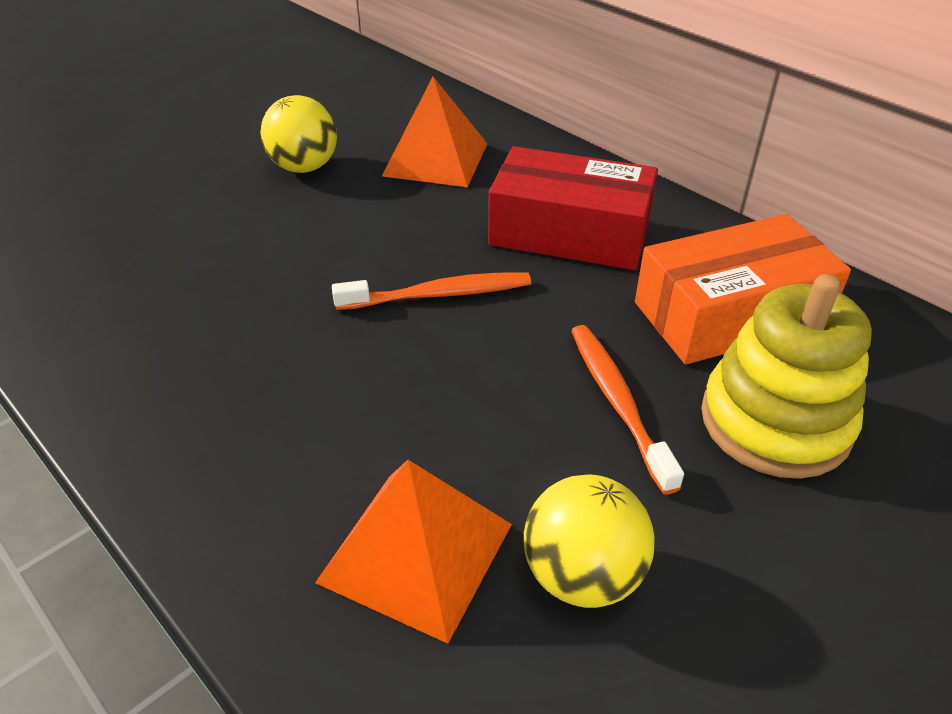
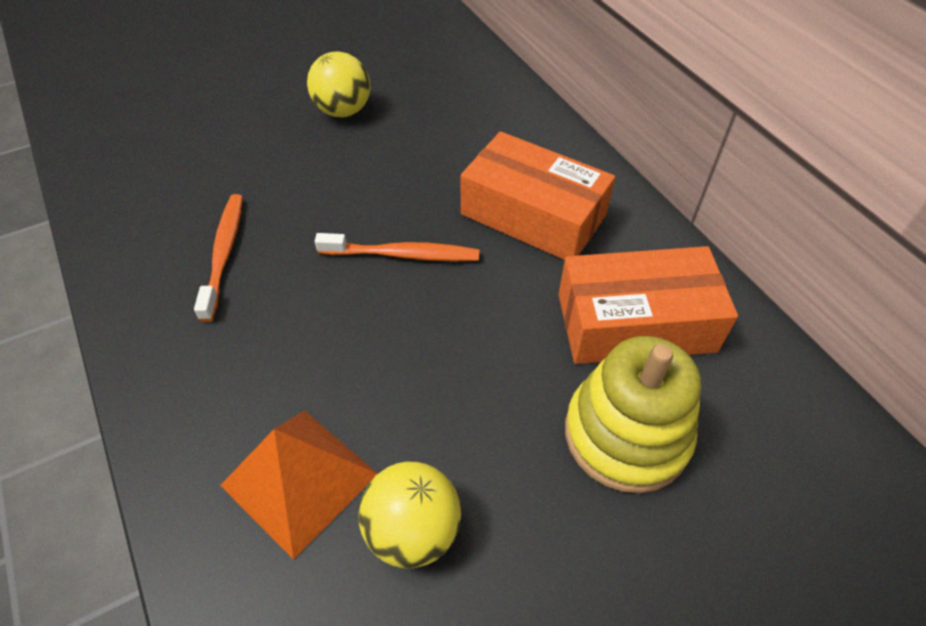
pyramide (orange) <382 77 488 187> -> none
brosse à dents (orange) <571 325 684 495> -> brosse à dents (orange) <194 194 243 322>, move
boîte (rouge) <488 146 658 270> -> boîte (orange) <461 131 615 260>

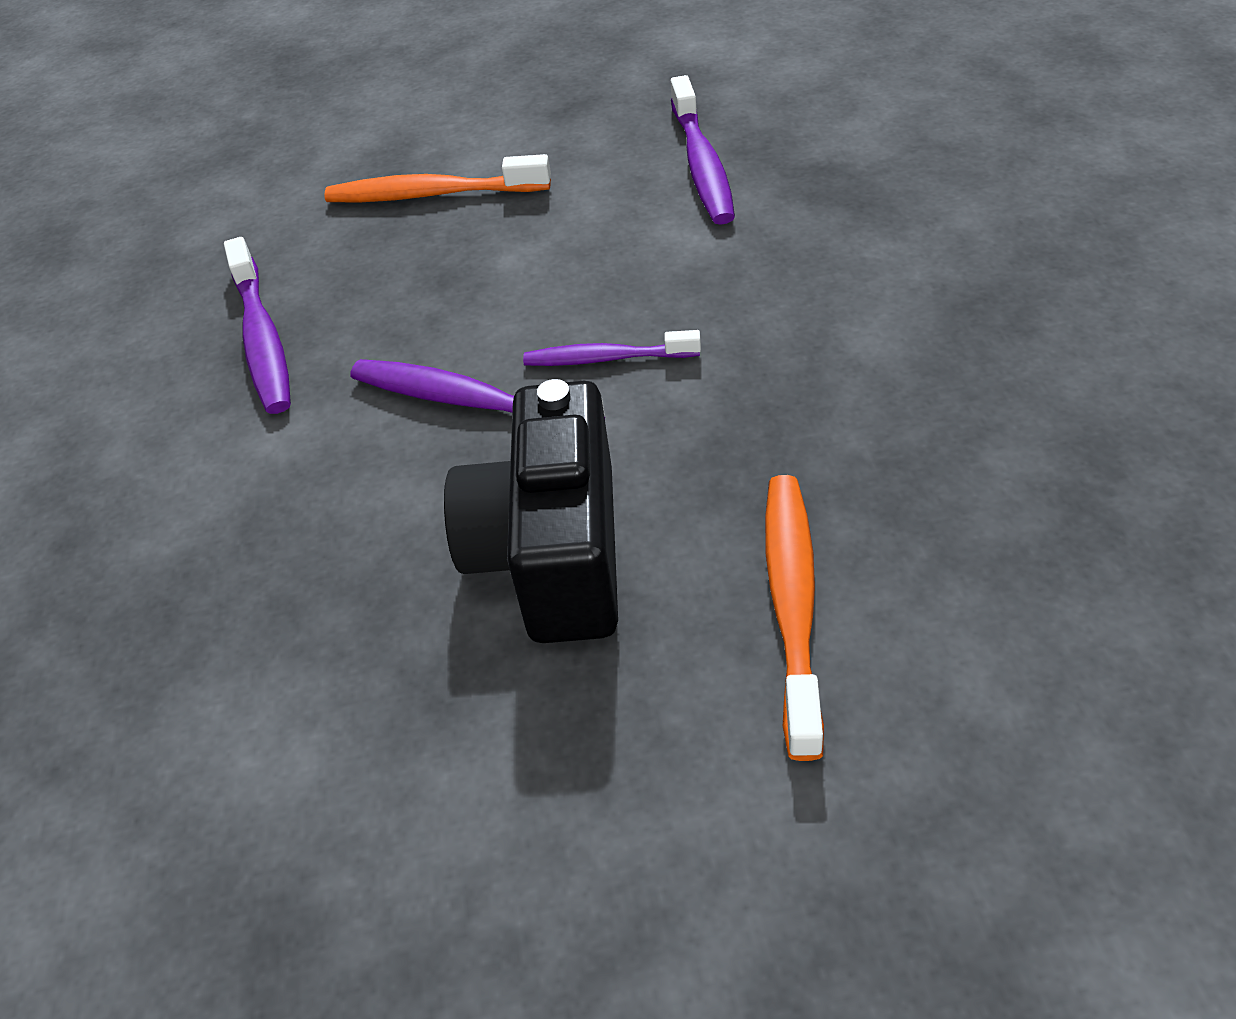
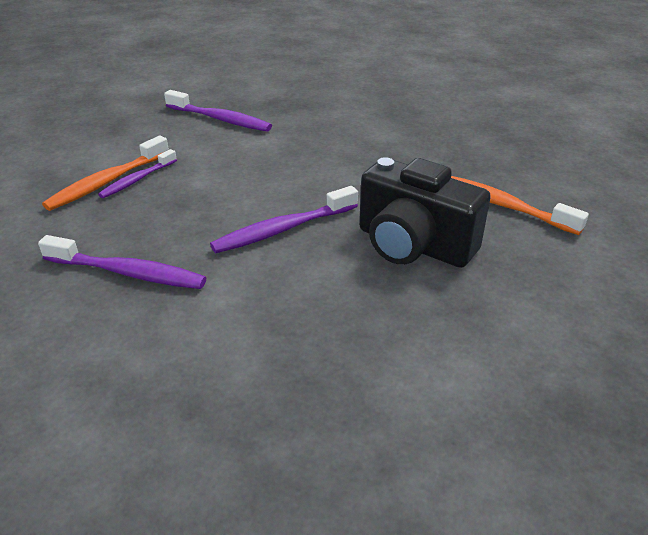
brosse à dents (violet) <523 330 701 366> -> brosse à dents (violet) <98 149 177 198>, move

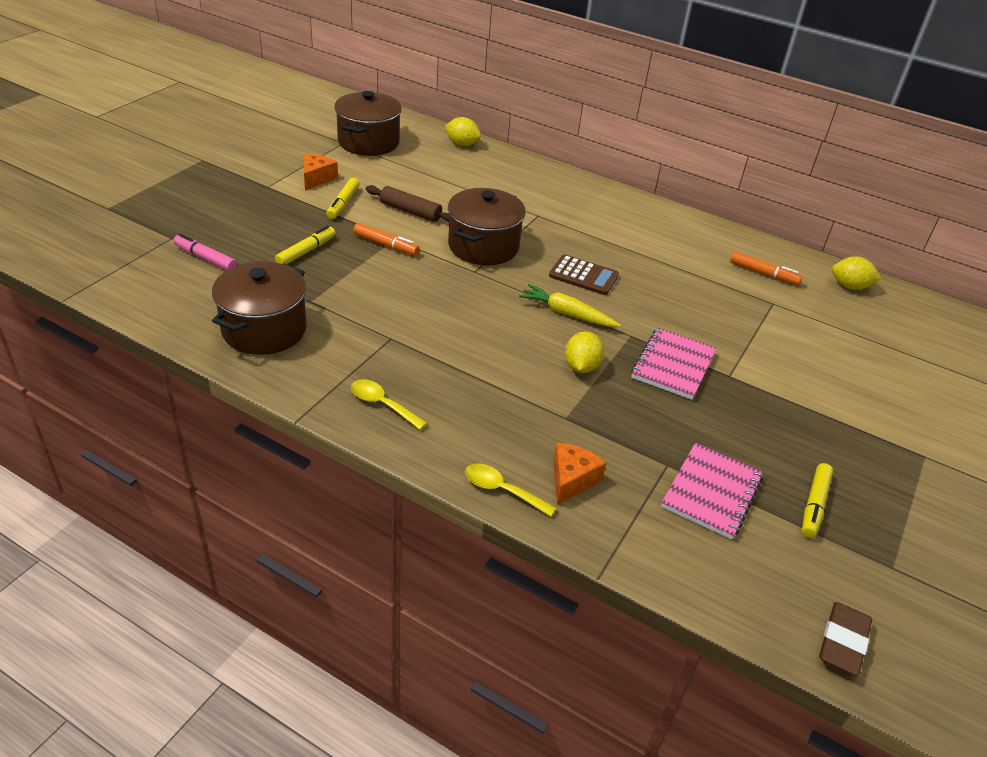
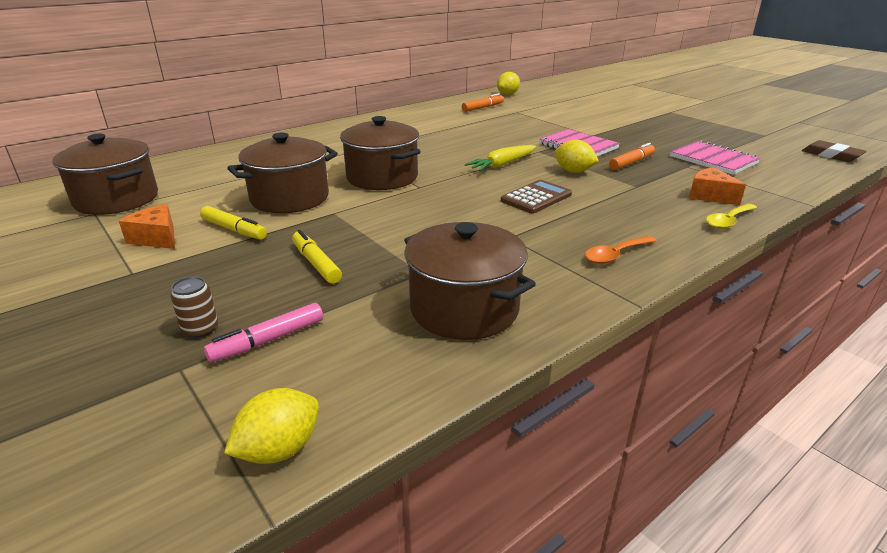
feutre (jaune) <802 463 833 538> -> none
none -> canette (marron) <170 276 218 338>
feutre (orange) <353 223 420 256> -> feutre (orange) <609 143 655 170>, move
citron (jaune) <445 117 481 146> -> citron (jaune) <224 388 319 464>, move
calculatrice (marron) <549 254 619 295> -> calculatrice (marron) <501 180 572 214>, move
rouleau à pâtisserie (marron) <366 185 450 222> -> marmite (marron) <227 132 338 213>
cuillère (jaune) <351 379 427 430> -> cuillère (orange) <585 236 657 264>

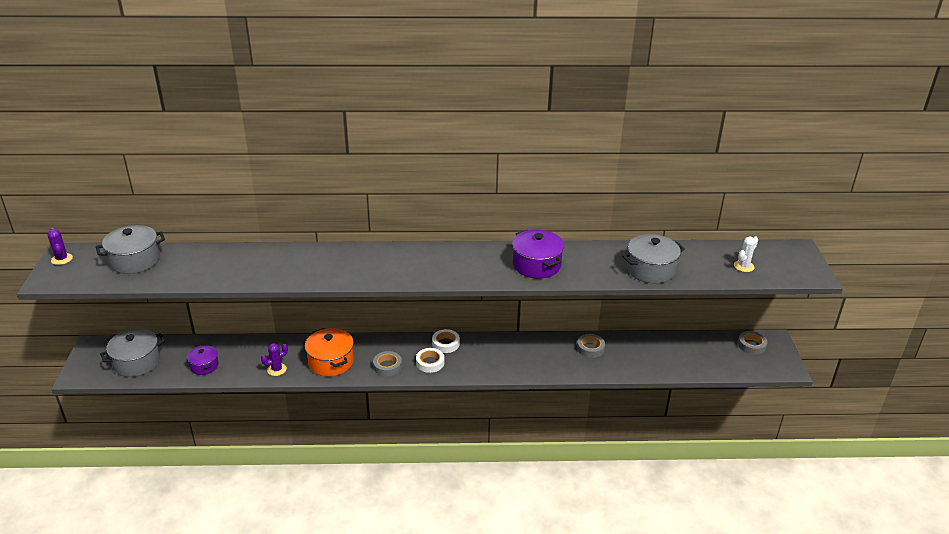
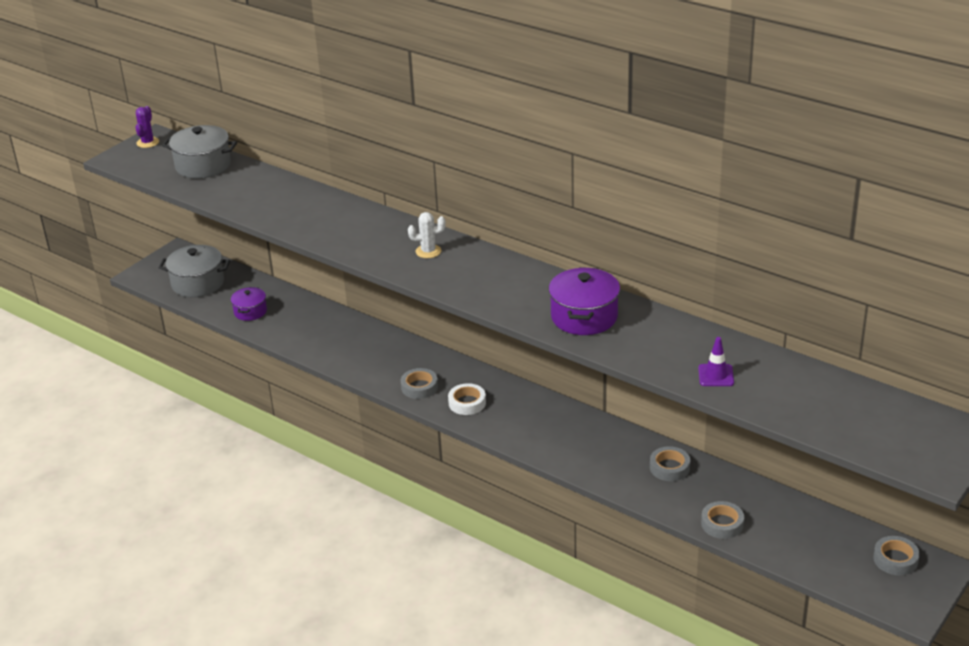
cactus (violet) <261 343 288 376> -> none
marmite (orange) <305 328 354 376> -> none
ruban adhésif (blanc) <432 329 460 353> -> none
none -> ruban adhésif (gris) <701 501 744 539>
cactus (blanc) <734 236 758 272> -> cactus (blanc) <408 212 446 258>, move
marmite (gris) <622 234 685 284> -> cône de chantier (violet) <698 337 734 386>

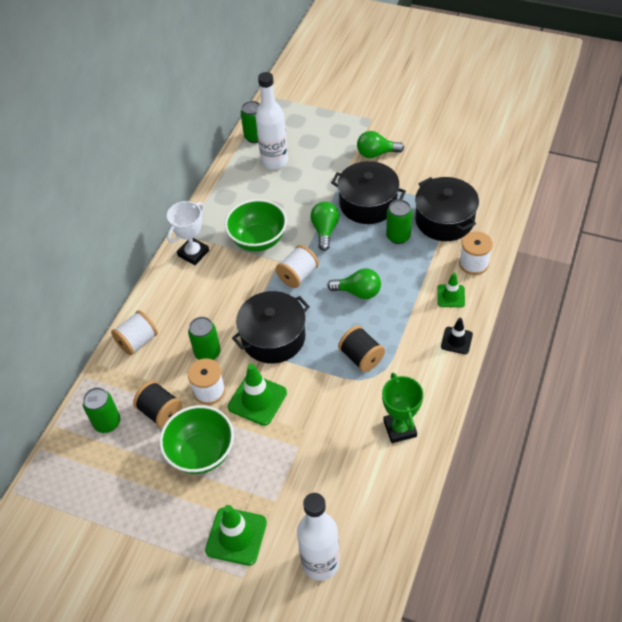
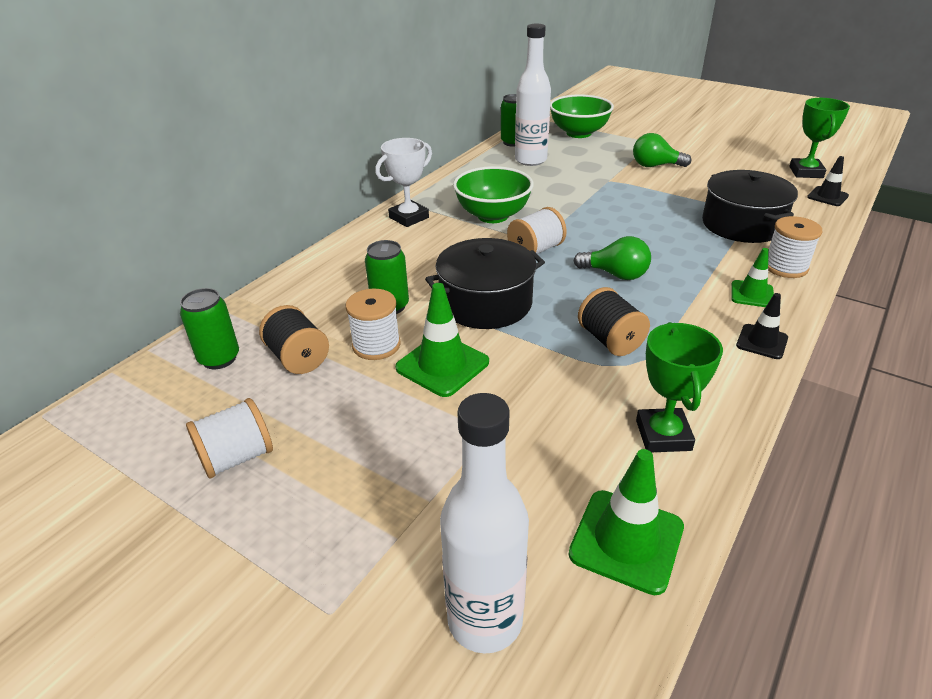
ampoule (vert) <310 202 339 251> -> none
marmite (noir) <331 161 406 224> -> none
canette (vert) <386 200 412 244> -> none
none -> trophée (vert) <789 98 850 178>
none -> cône de chantier (noir) <807 156 849 206>
bobine (blanc) <111 310 158 355> -> bobine (blanc) <186 398 273 479>, move
bol (vert) <159 405 234 474> -> bol (vert) <550 95 614 138>, move
cône de chantier (vert) <205 505 267 566> -> cône de chantier (vert) <569 449 684 595>, move

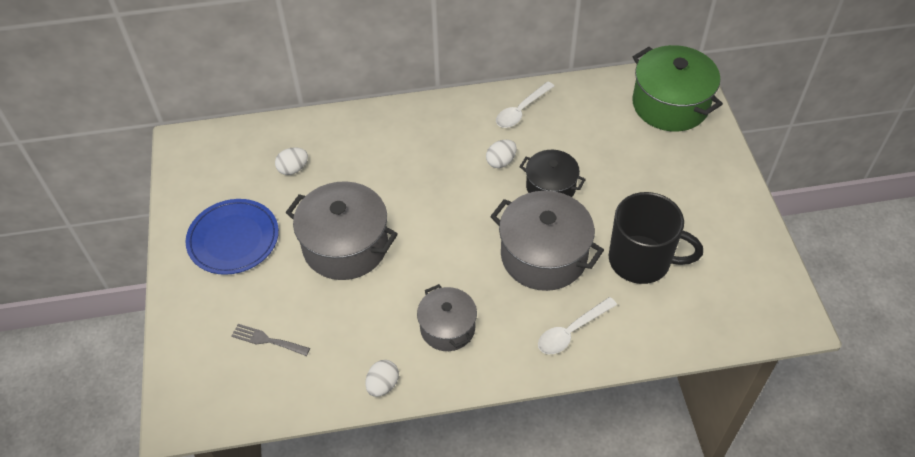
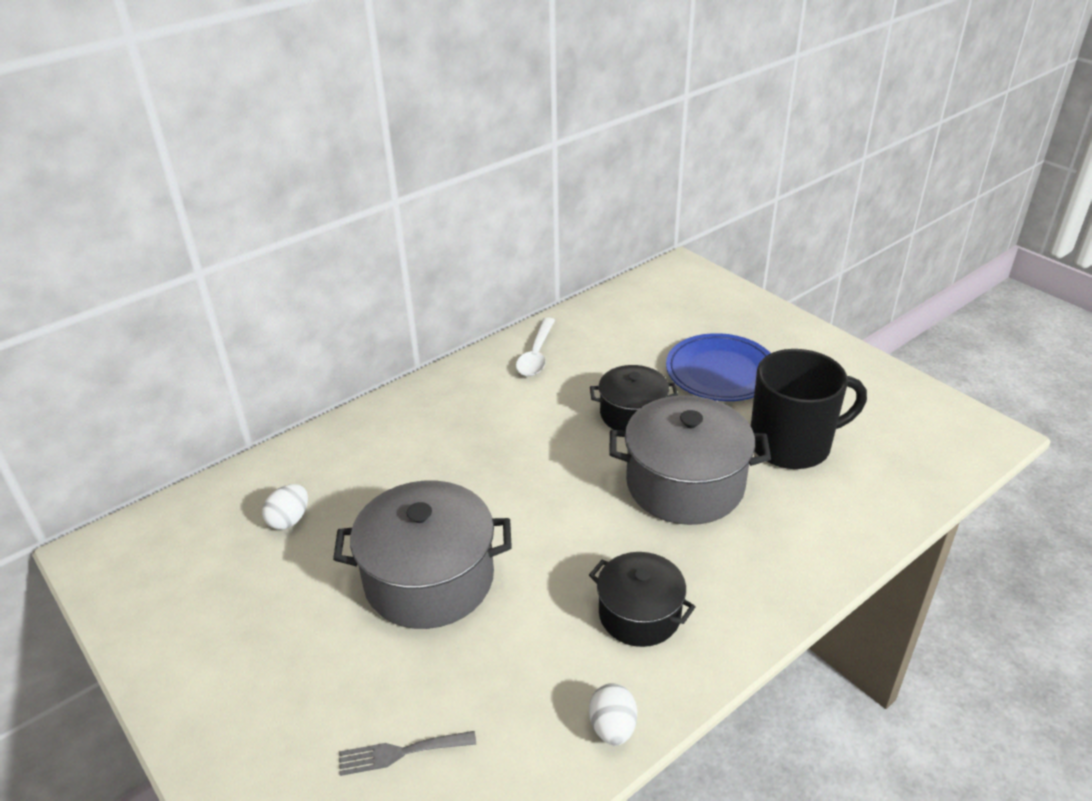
œuf (blanc) <486 140 517 168> -> none
cuillère (blanc) <538 297 617 354> -> none
marmite (vert) <632 45 723 131> -> none
assiette (bleu) <186 199 279 275> -> assiette (bleu) <666 333 771 401>, move
marmite (gris) <417 284 477 351> -> marmite (noir) <589 552 696 647>

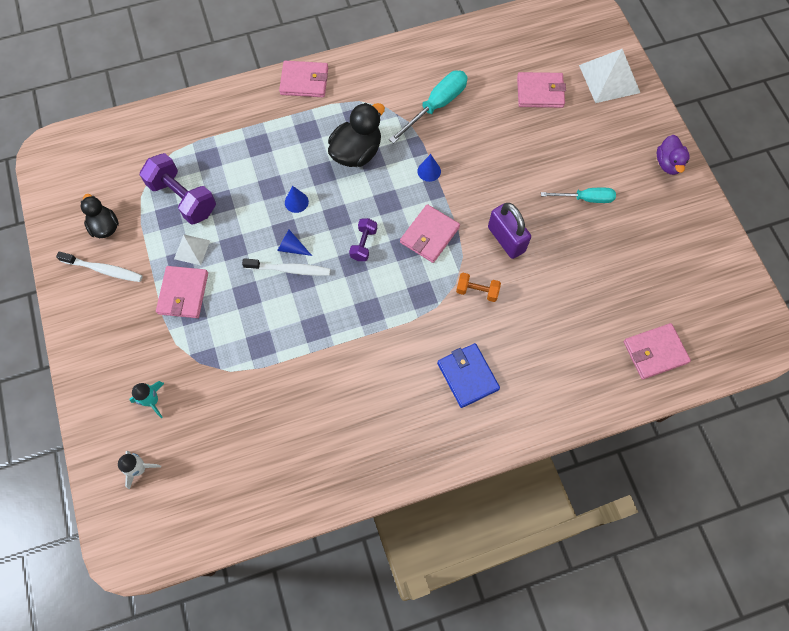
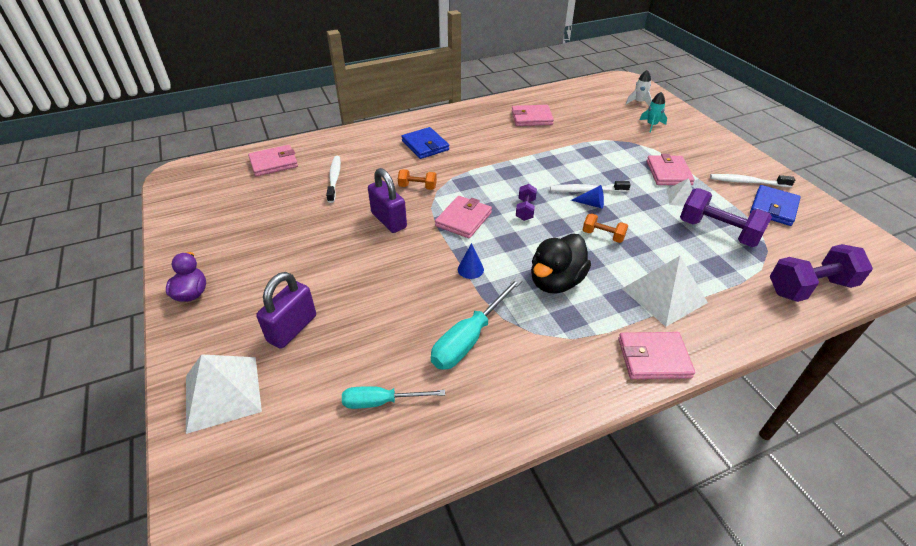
none -> cadenas (violet) <256 272 316 349>
none -> brosse à dents (blanc) <326 156 341 203>
none -> pyramide (blanc) <622 256 708 327>
none -> haltère (violet) <770 244 873 302>
portefeuille (rose) <517 72 566 108> -> portefeuille (rose) <511 105 554 126>, move
tournevis (turquoise) <541 188 616 203> -> tournevis (turquoise) <342 386 445 409>, move
canard (noir) <81 194 119 238> -> portefeuille (bleu) <750 185 801 226>
cône (bleu) <285 186 309 213> -> haltère (orange) <583 213 628 243>

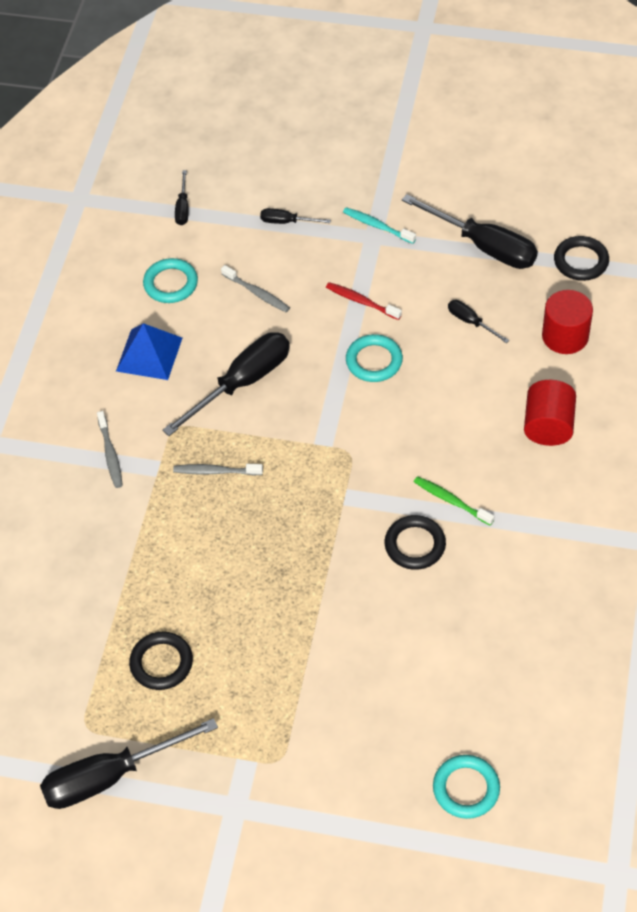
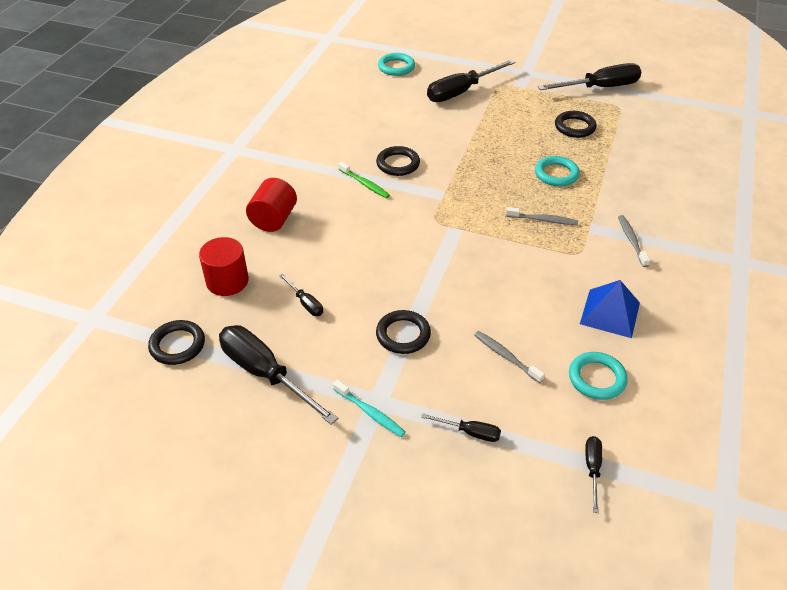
tournevis (noir) <162 332 290 436> -> tournevis (noir) <427 59 516 102>, move
anneau (turquoise) <346 334 403 382> -> anneau (turquoise) <535 156 580 186>, move
brosse à dents (rouge) <326 282 402 320> -> anneau (noir) <376 310 431 354>

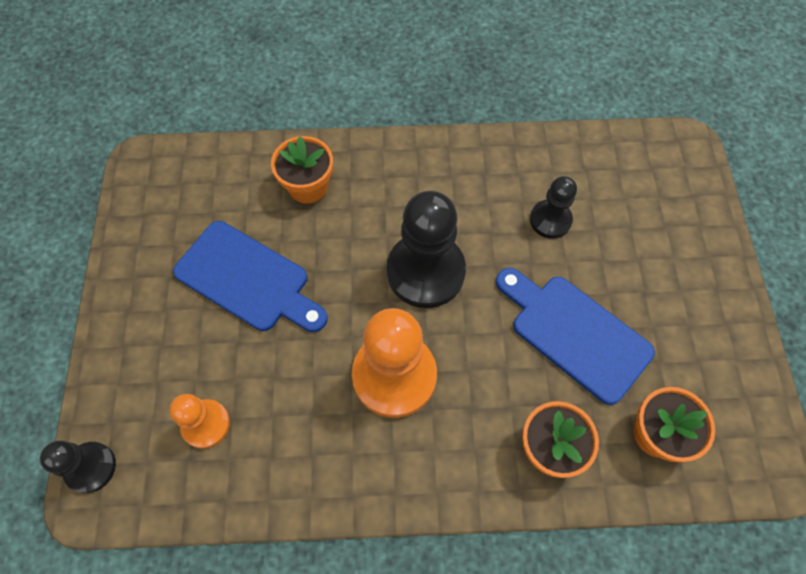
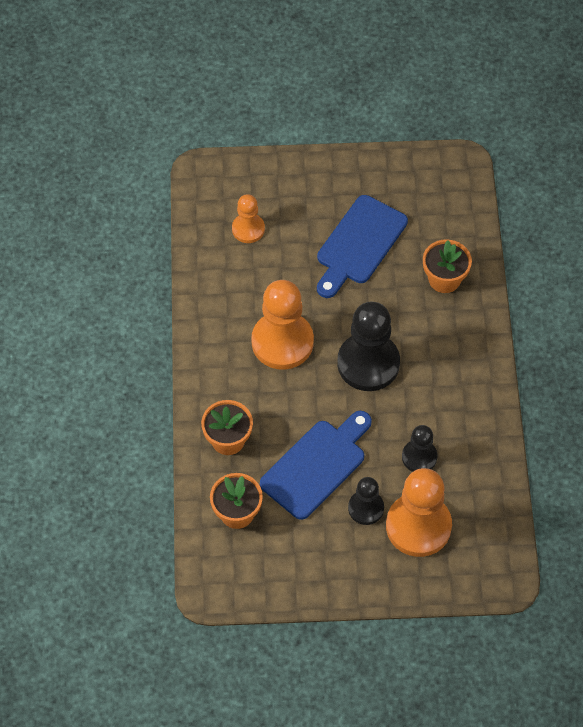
none -> pion (orange) <386 468 452 557>
pion (noir) <40 441 116 493> -> pion (noir) <348 477 384 525>, move

